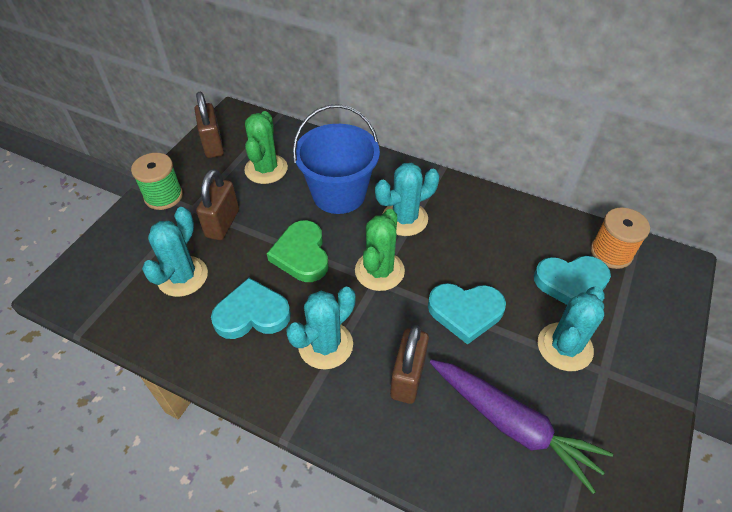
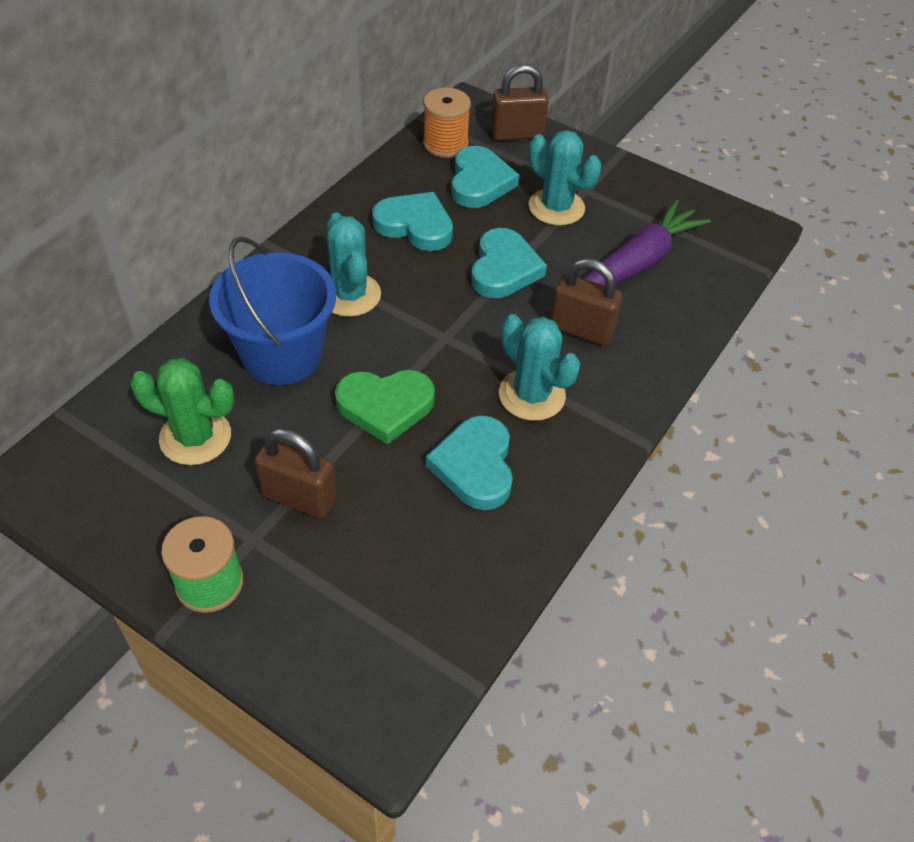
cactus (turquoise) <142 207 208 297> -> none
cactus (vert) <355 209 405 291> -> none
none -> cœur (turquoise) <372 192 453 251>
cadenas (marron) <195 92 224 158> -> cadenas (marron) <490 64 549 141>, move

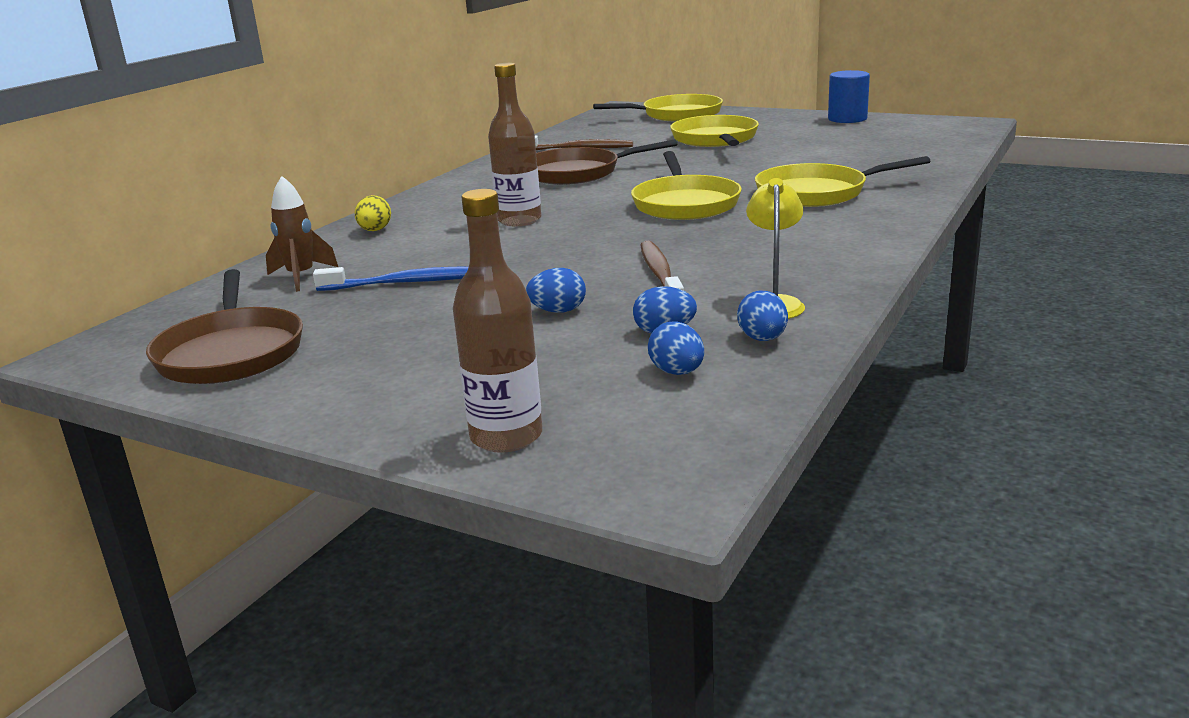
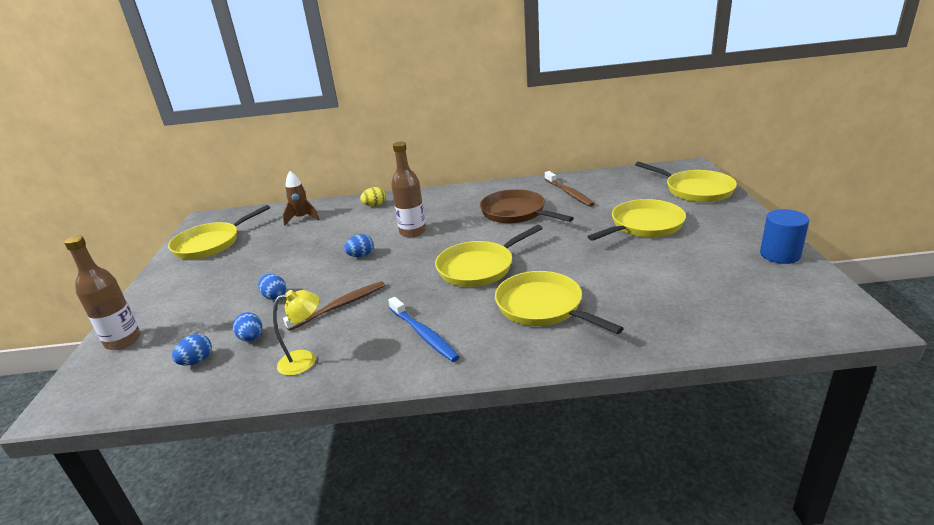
brosse à dents (bleu) <313 267 468 291> -> brosse à dents (bleu) <388 297 460 362>, move
œuf (bleu) <737 291 788 341> -> œuf (bleu) <344 234 373 257>, move
poêle (marron) <146 269 303 384> -> poêle (jaune) <168 205 270 259>

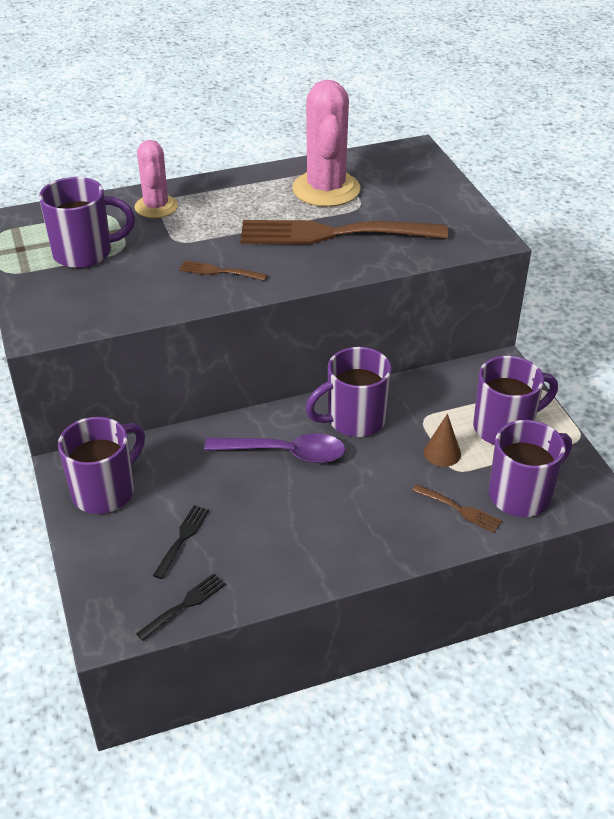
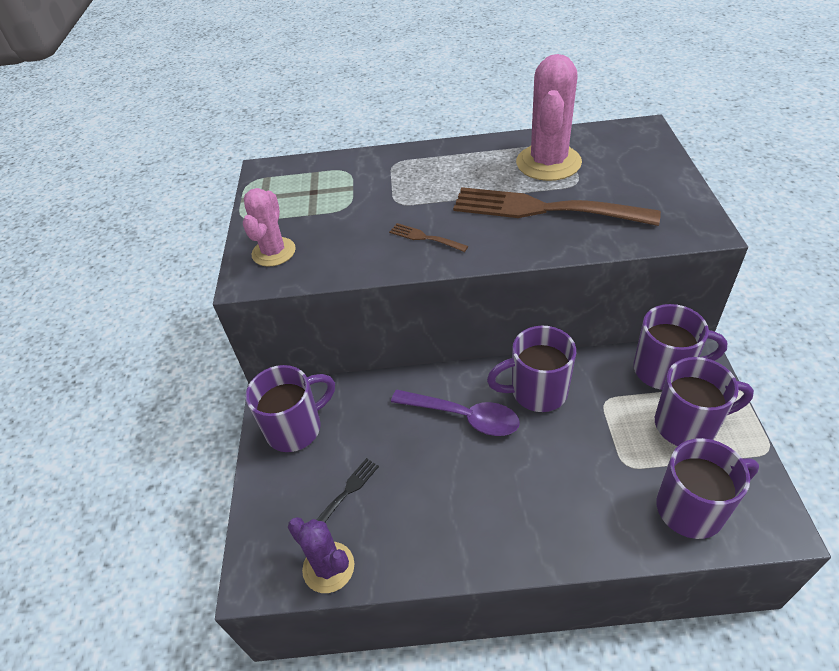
fourchette (marron) <412 484 502 533> -> none
cône (marron) <424 414 461 467> -> none
tasse (violet) <39 177 135 268> -> tasse (violet) <633 304 727 390>, move
cactus (rose) <135 140 178 218> -> cactus (rose) <243 188 296 267>, move
fourchette (noir) <136 573 226 641> -> cactus (violet) <288 517 354 593>

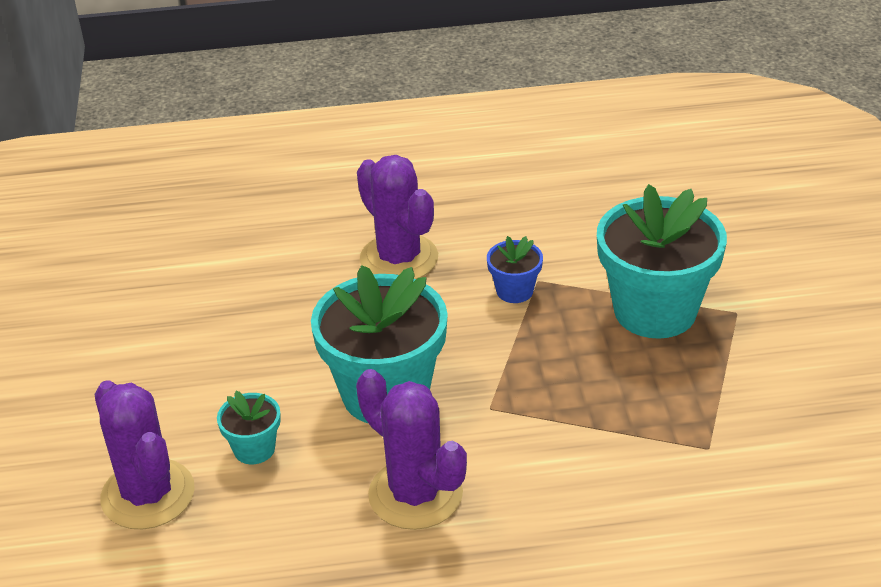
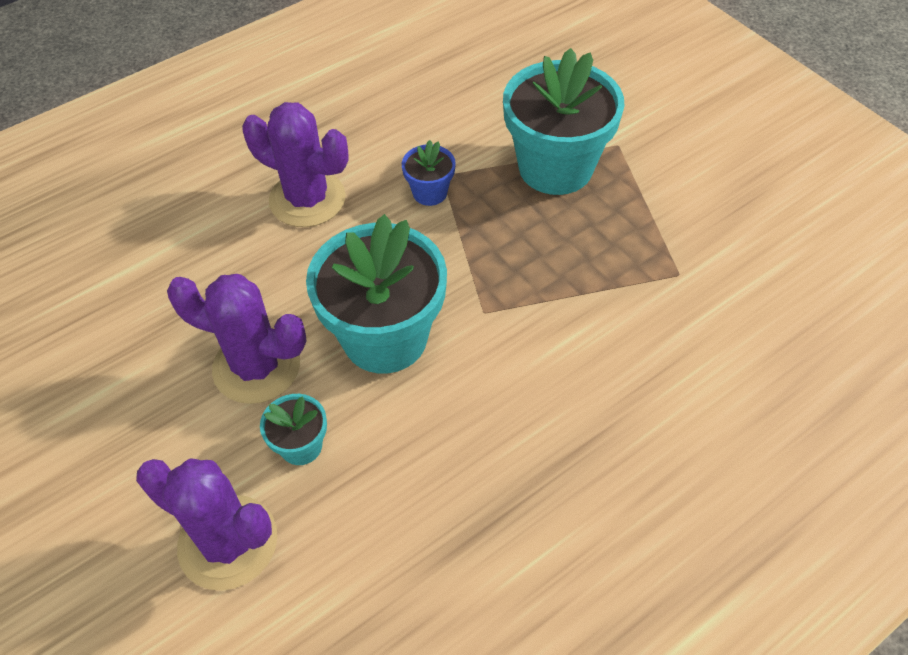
cactus (violet) <356 369 467 530> -> cactus (violet) <167 274 307 404>, move

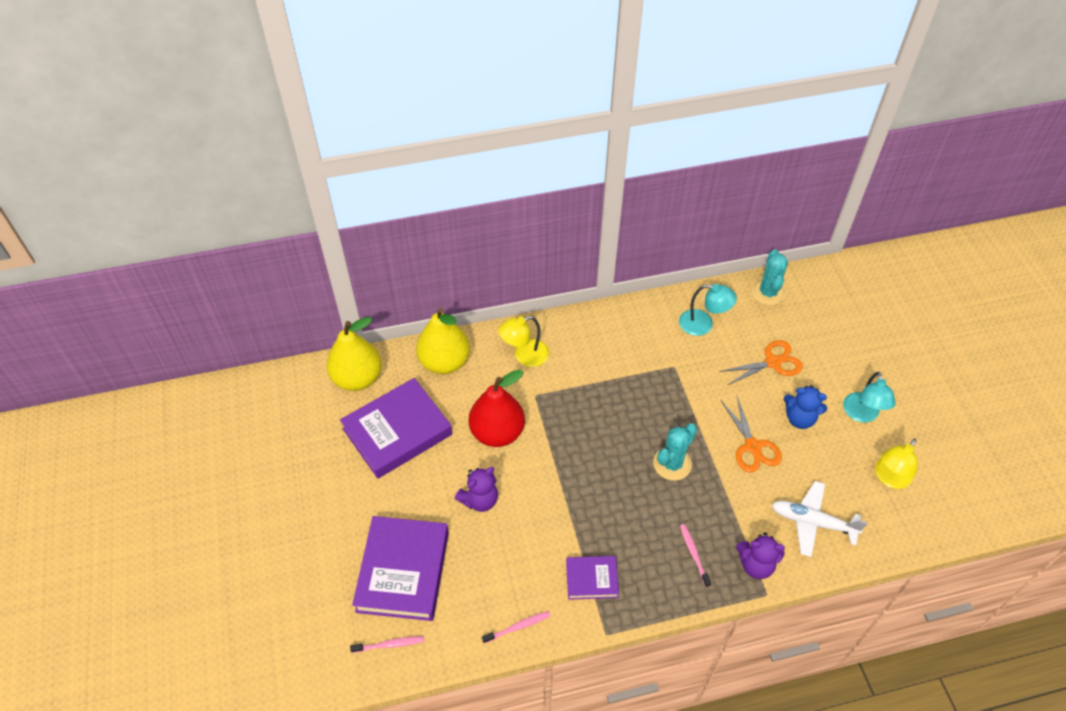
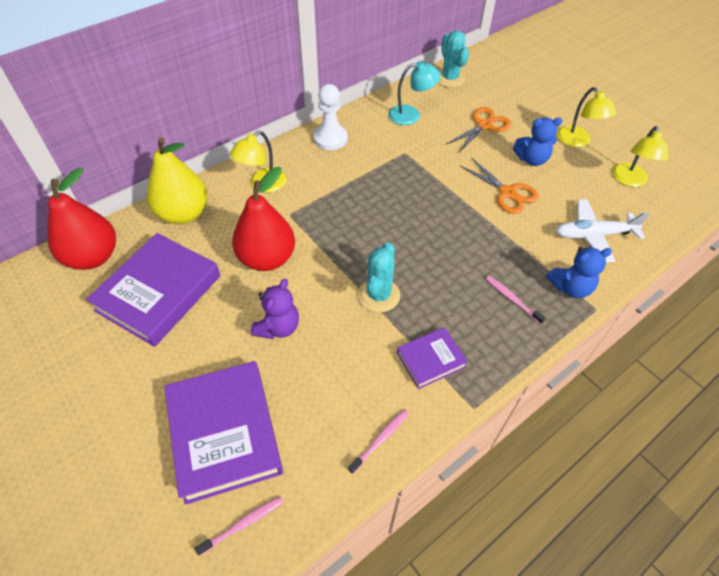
none -> pion (blanc) <314 84 348 150>
cactus (turquoise) <653 423 697 481> -> cactus (turquoise) <358 242 400 313>, move
poire (jaune) <326 317 382 391> -> poire (rouge) <48 168 116 270>
ours en peluche (violet) <736 532 785 579> -> ours en peluche (bleu) <546 247 612 298>
lampe (turquoise) <843 372 896 423> -> lampe (jaune) <557 87 617 147>

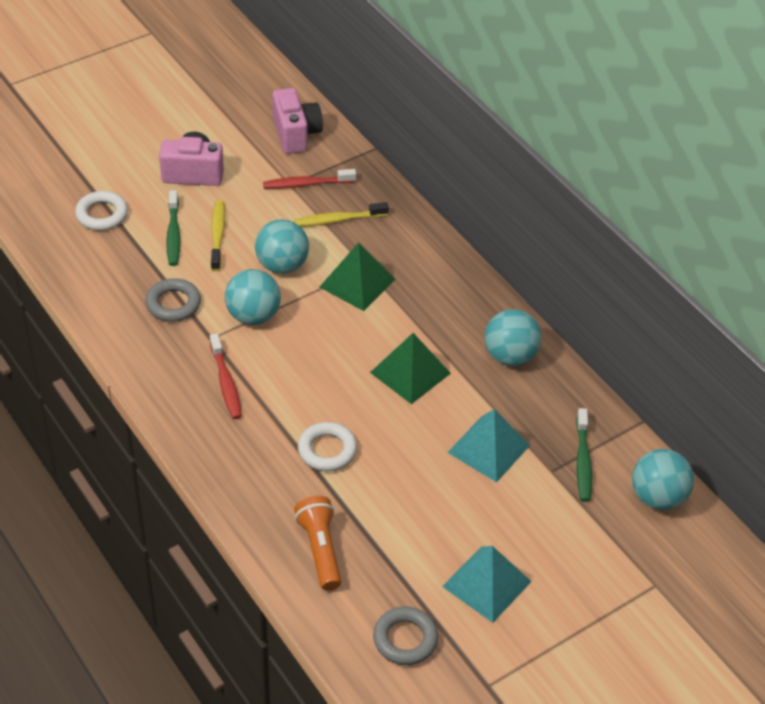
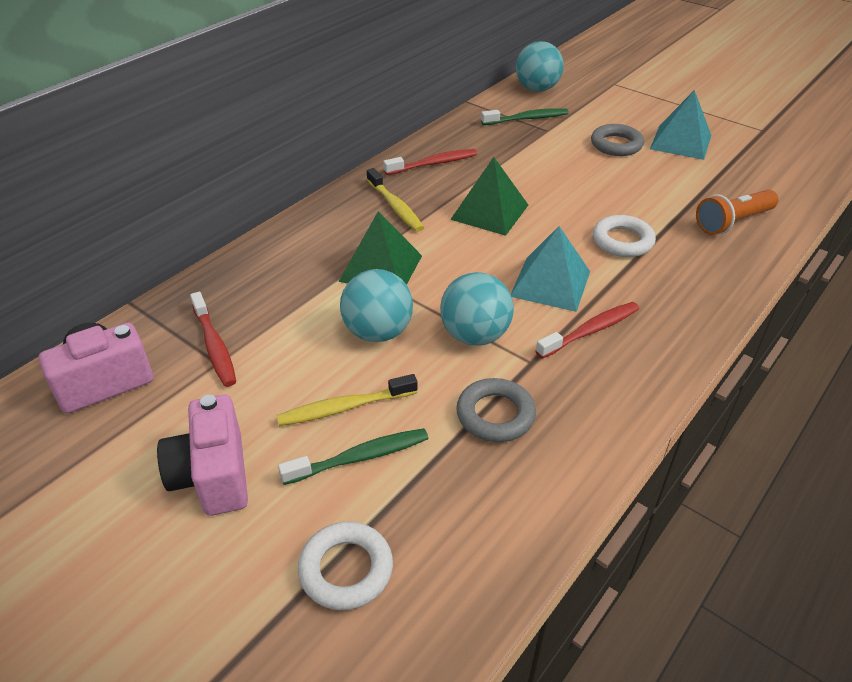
brosse à dents (jaune) <294 202 389 227> -> brosse à dents (jaune) <367 168 424 232>, move
anneau (gris) <373 607 438 665> -> anneau (gris) <591 124 644 156>, move
pyramide (turquoise) <447 409 530 483> -> pyramide (turquoise) <511 226 590 312>, move
balle (turquoise) <485 309 541 366> -> brosse à dents (rouge) <383 149 477 175>

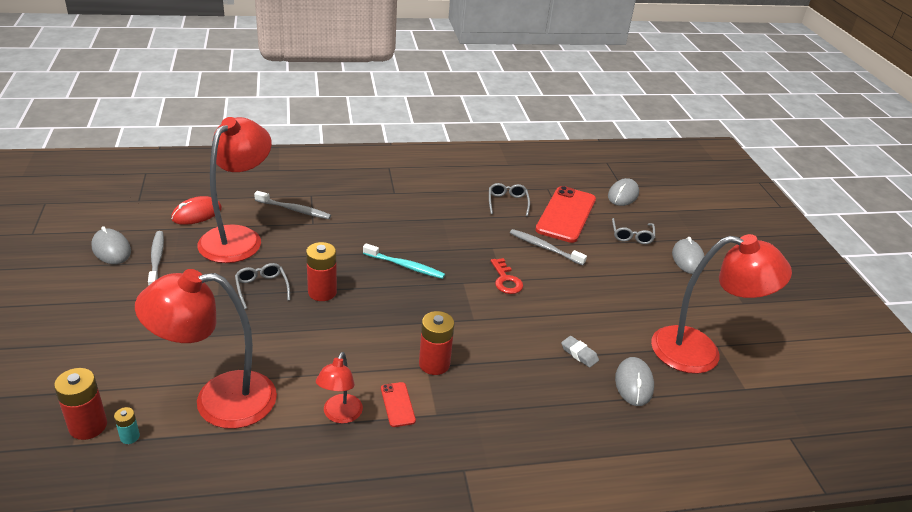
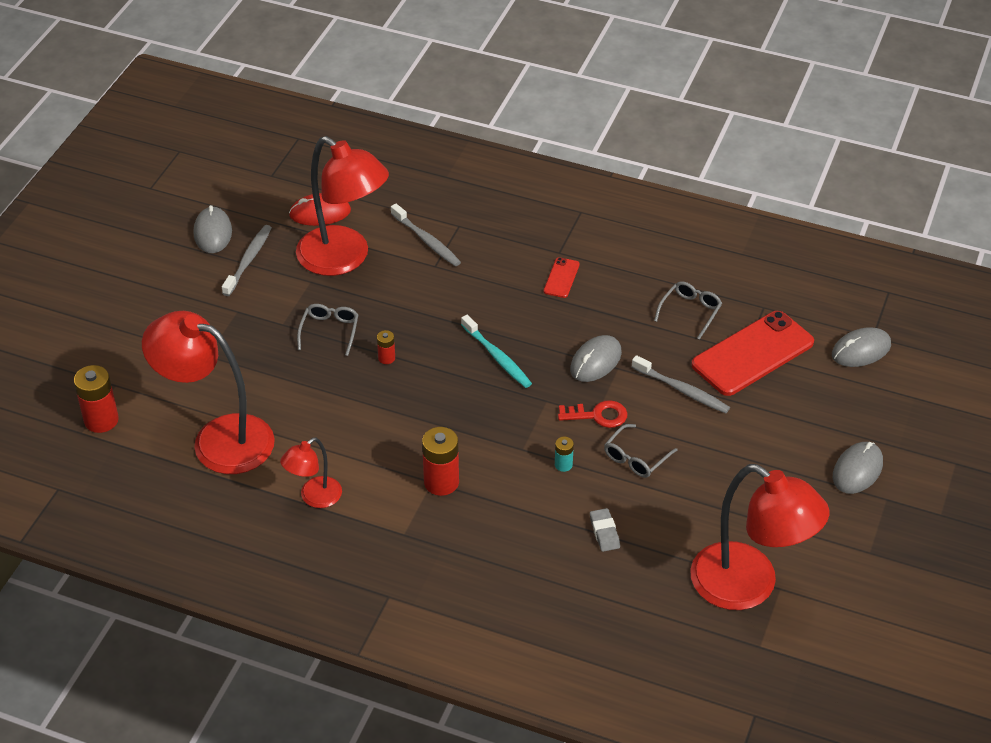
pile (turquoise) <114 407 140 444> -> pile (turquoise) <555 437 574 472>, move
téléphone (rouge) <381 382 416 427> -> téléphone (rouge) <544 257 580 298>, move
lunettes (gris) <612 218 655 244> -> lunettes (gris) <604 424 678 478>, move
souris (gris) <615 357 654 406> -> souris (gris) <570 335 622 382>, move
lampe (rouge) <197 117 272 263> -> lampe (rouge) <296 136 389 276>, 75 degrees clockwise
clé (rouge) <491 258 523 294> -> clé (rouge) <558 400 627 428>, 105 degrees counterclockwise
brosse à dents (gris) <510 229 587 266> -> brosse à dents (gris) <632 355 730 413>, 150 degrees clockwise
pile (rouge) <306 242 337 301> -> pile (rouge) <377 330 395 364>, x0.52

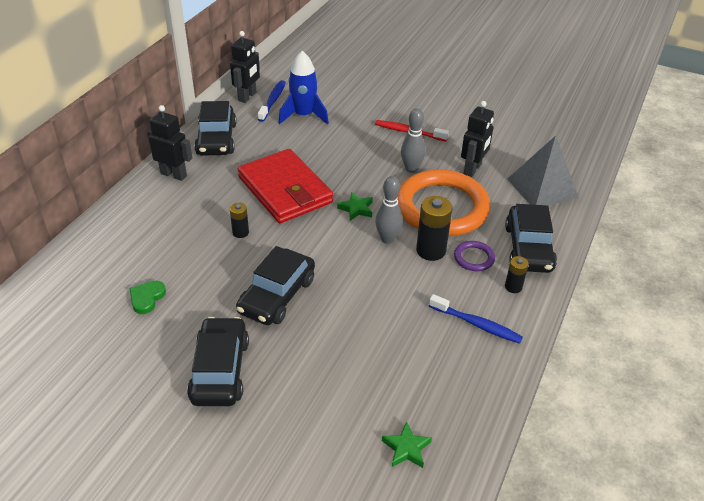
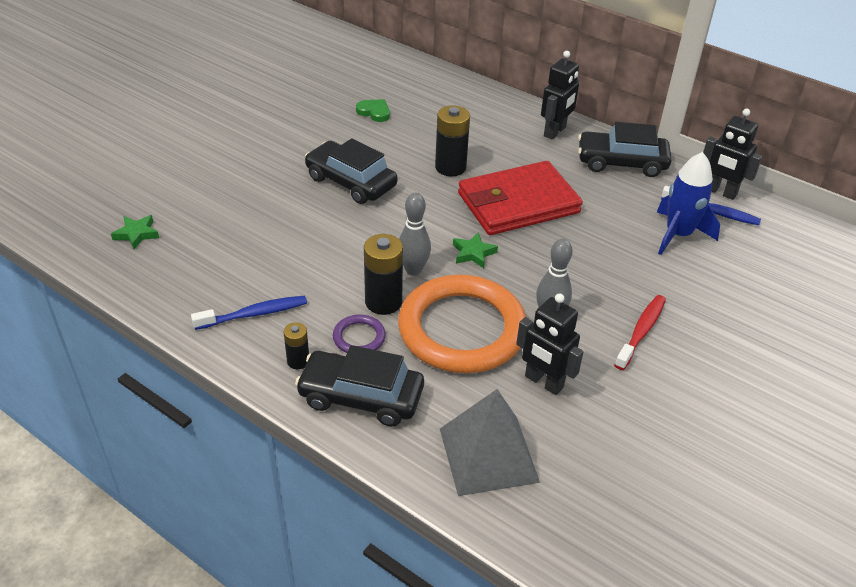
voiture (noir) <187 317 249 406> -> none
brosse à dents (bleu) <429 294 523 344> -> brosse à dents (bleu) <191 296 307 330>, 150 degrees counterclockwise
pile (noir) <230 203 249 238> -> pile (noir) <435 105 470 176>, x1.78

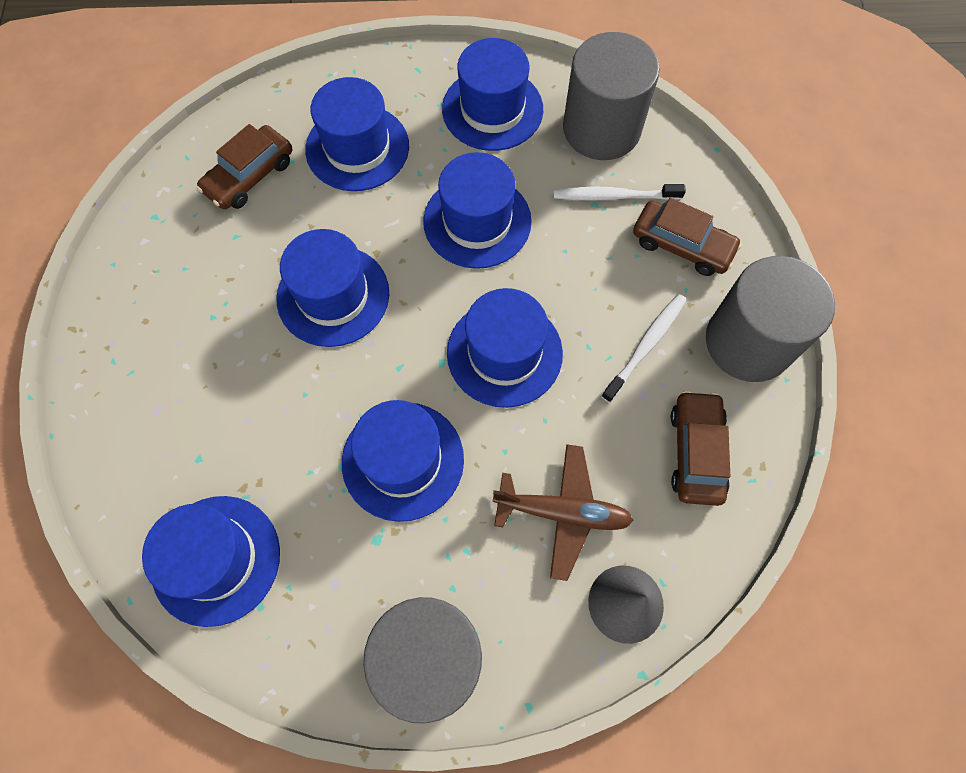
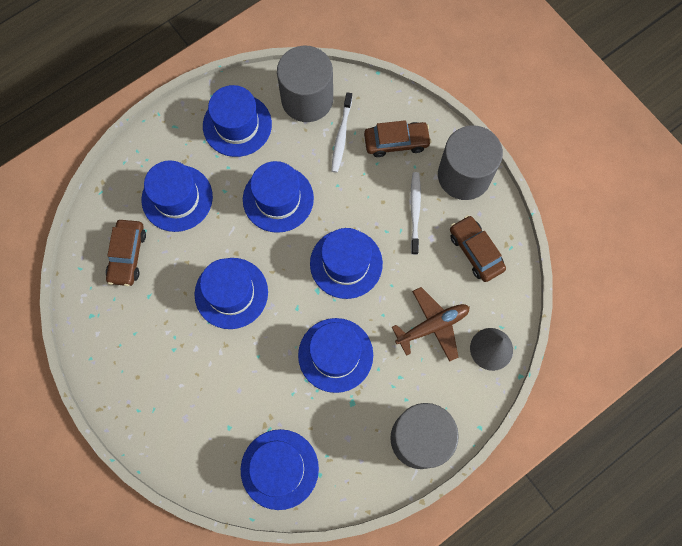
brosse à dents (blanc) <553 184 686 201> -> brosse à dents (blanc) <331 92 352 173>, 45 degrees counterclockwise

